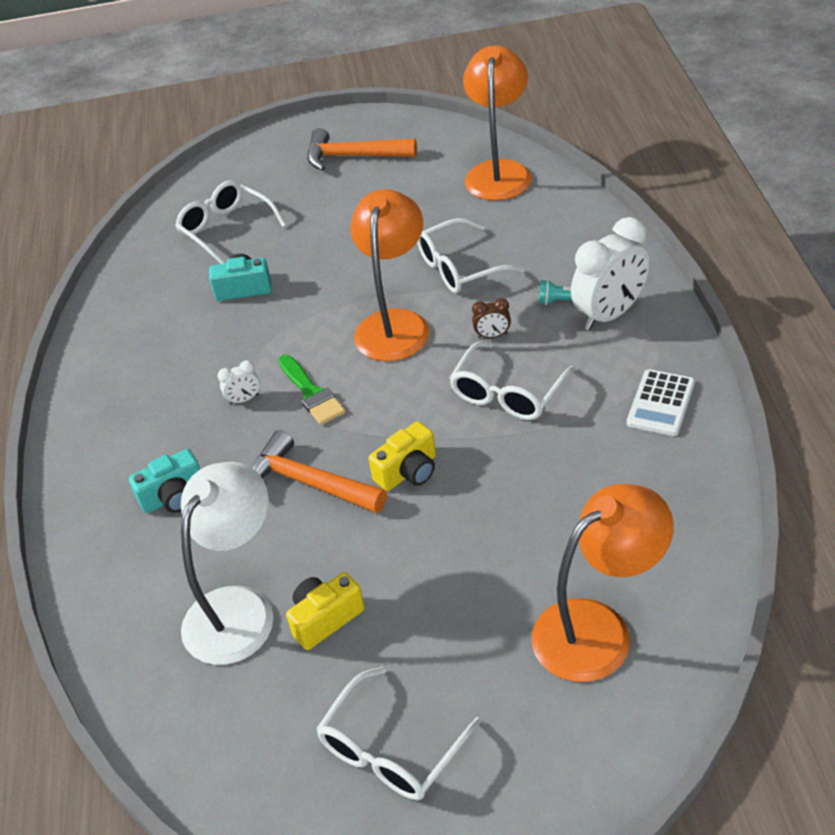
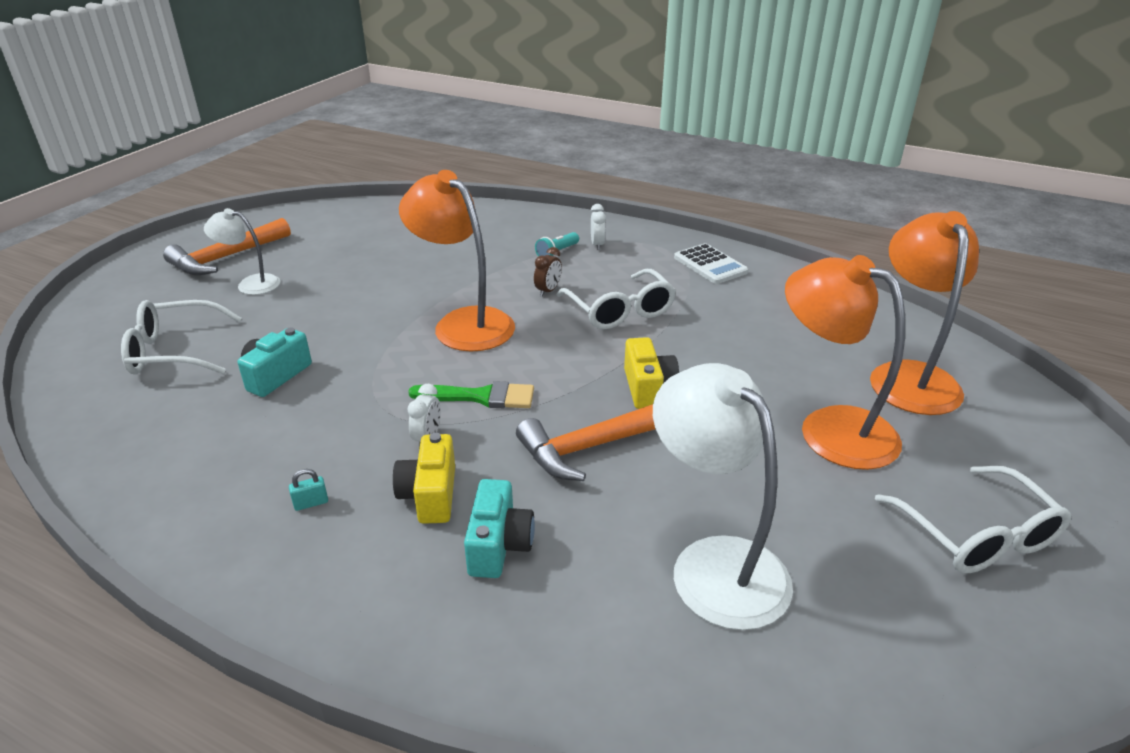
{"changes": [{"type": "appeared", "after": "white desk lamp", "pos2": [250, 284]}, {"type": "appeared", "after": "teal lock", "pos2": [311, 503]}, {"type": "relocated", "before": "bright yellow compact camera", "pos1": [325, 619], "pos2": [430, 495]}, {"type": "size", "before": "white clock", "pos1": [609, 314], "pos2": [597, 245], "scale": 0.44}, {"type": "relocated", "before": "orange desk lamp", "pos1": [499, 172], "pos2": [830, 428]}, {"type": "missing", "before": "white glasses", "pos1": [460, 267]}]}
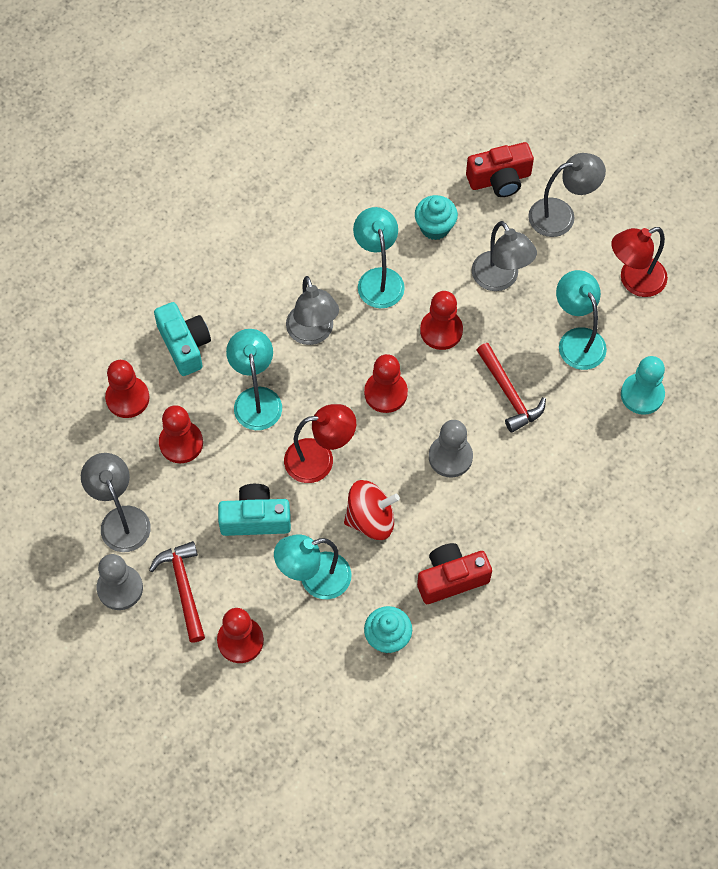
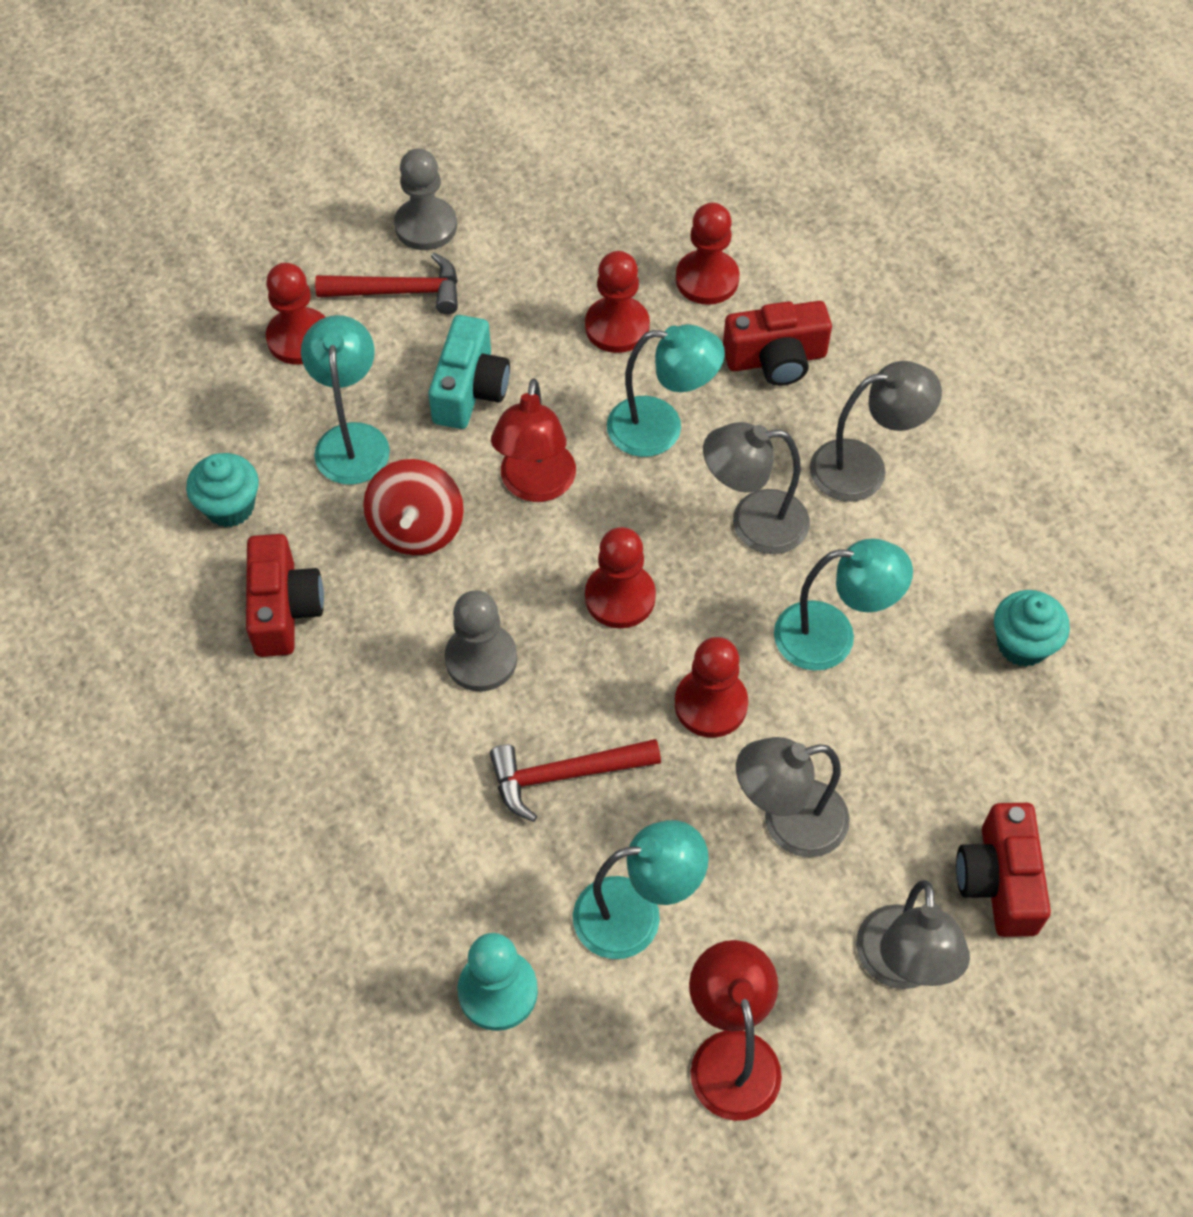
{"changes": [{"type": "colour", "before": "teal compact camera", "after": "scarlet compact camera", "pos1": [184, 345], "pos2": [776, 359]}, {"type": "relocated", "before": "ash-grey desk lamp", "pos1": [121, 519], "pos2": [864, 468]}, {"type": "relocated", "before": "teal fairy cake", "pos1": [435, 227], "pos2": [1022, 644]}]}
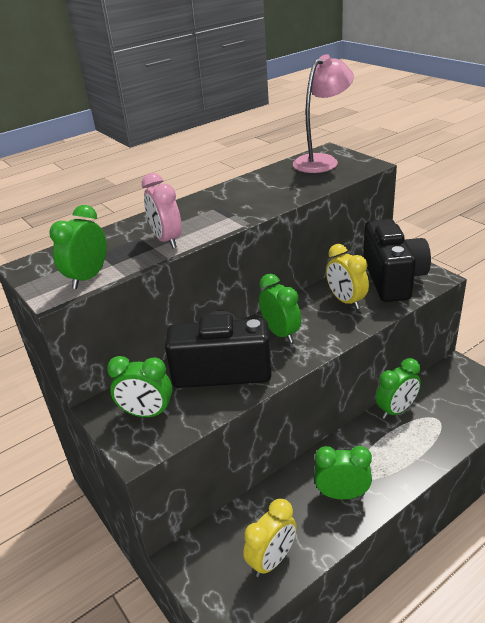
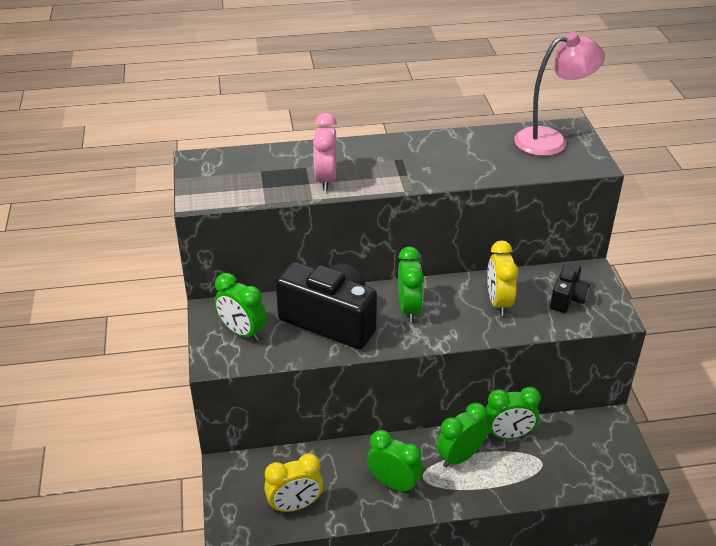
{"changes": [{"type": "relocated", "before": "green clock", "pos1": [88, 278], "pos2": [460, 457]}, {"type": "size", "before": "black compact camera", "pos1": [392, 279], "pos2": [567, 298], "scale": 0.5}]}
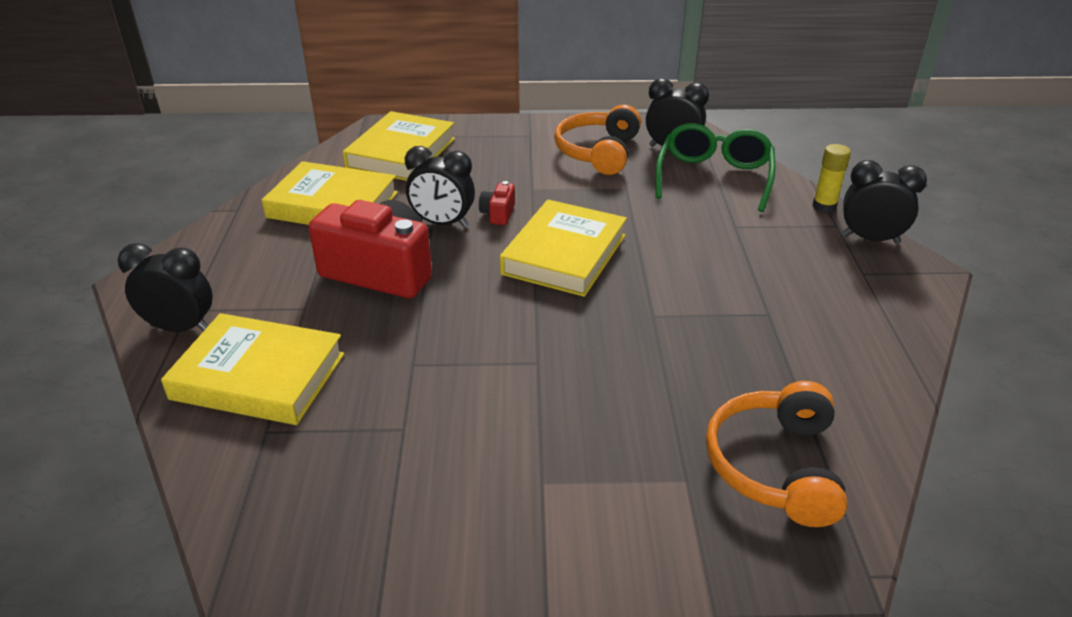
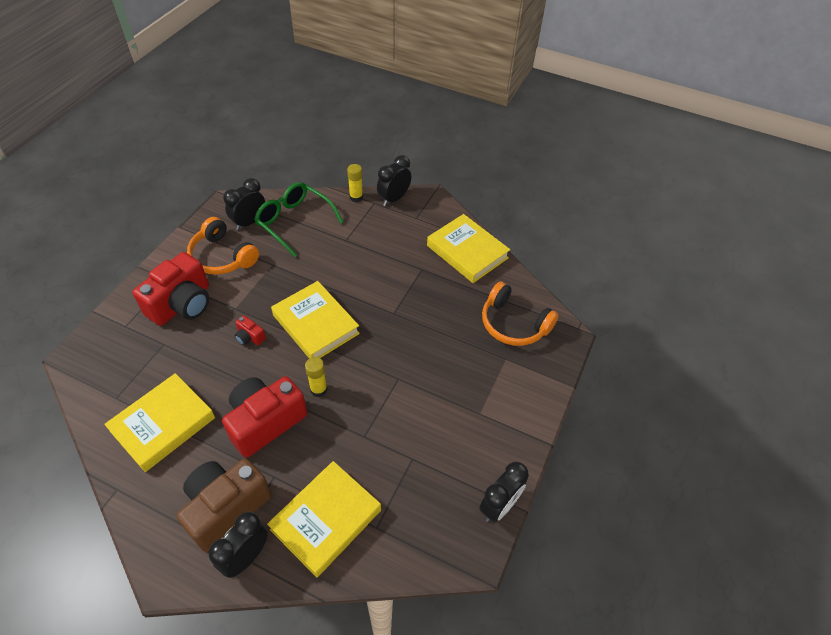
{"changes": [{"type": "appeared", "after": "scarlet compact camera", "pos2": [182, 304]}, {"type": "appeared", "after": "russet compact camera", "pos2": [226, 508]}, {"type": "appeared", "after": "bright yellow stick of glue", "pos2": [318, 389]}, {"type": "relocated", "before": "bright yellow book", "pos1": [401, 153], "pos2": [467, 252]}, {"type": "relocated", "before": "black clock", "pos1": [442, 223], "pos2": [499, 506]}]}
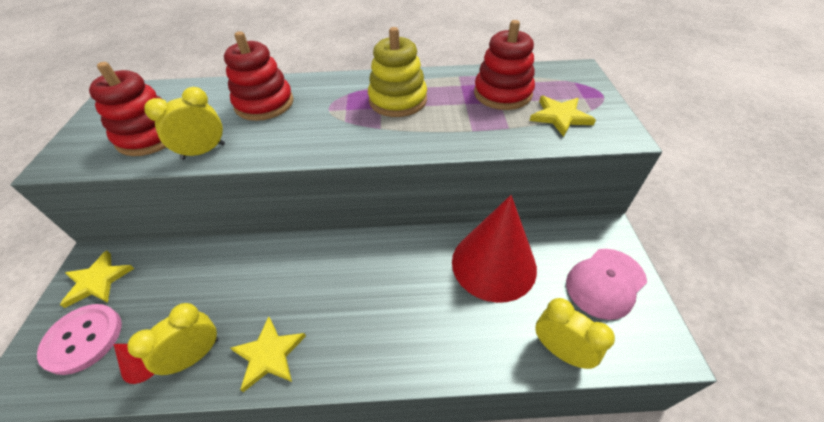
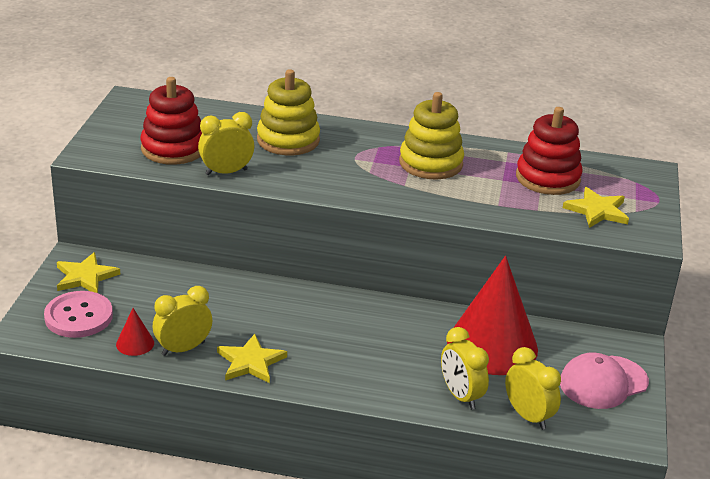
{"changes": [{"type": "colour", "before": "scarlet stacking toy", "after": "bright yellow stacking toy", "pos1": [264, 104], "pos2": [288, 140]}, {"type": "appeared", "after": "bright yellow clock", "pos2": [460, 396]}]}
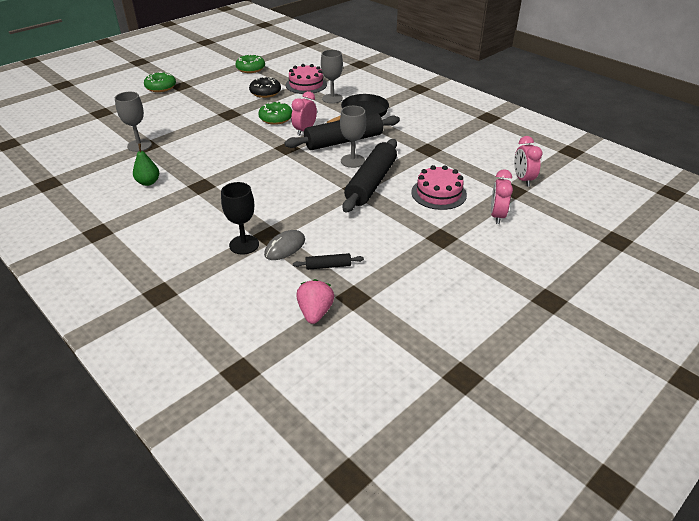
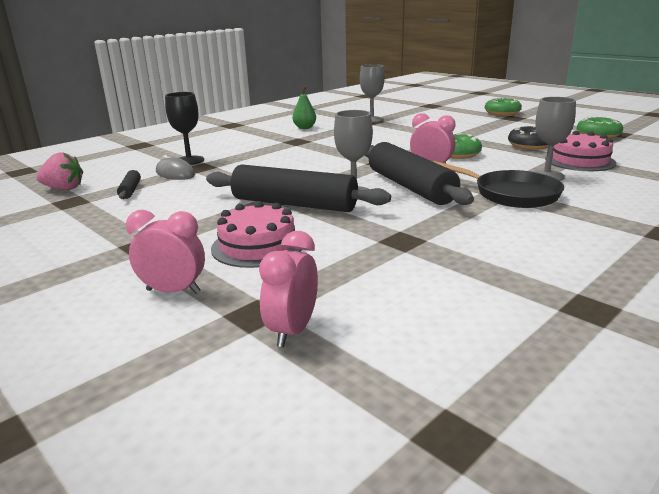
{"changes": [{"type": "spun", "before": "rosy clock", "pos1": [523, 179], "pos2": [292, 331], "turn": -60}]}
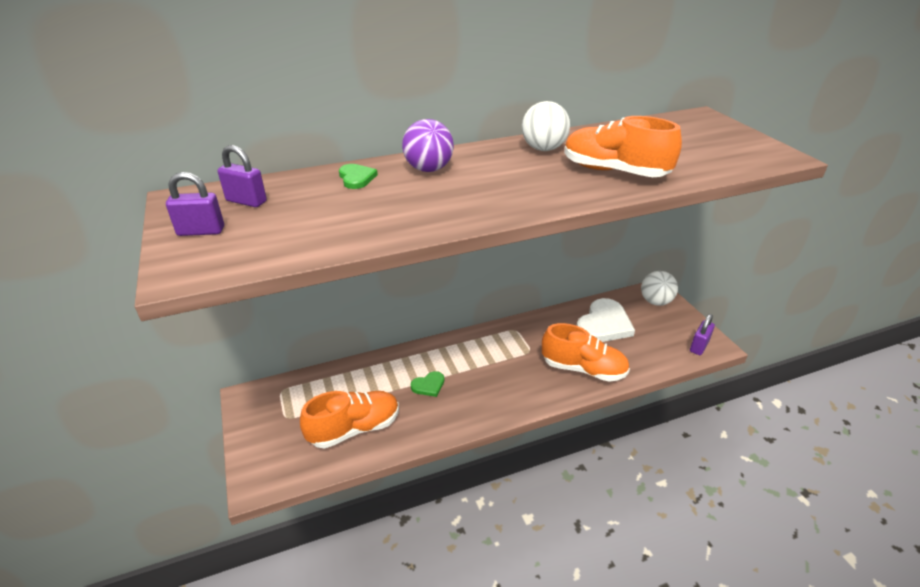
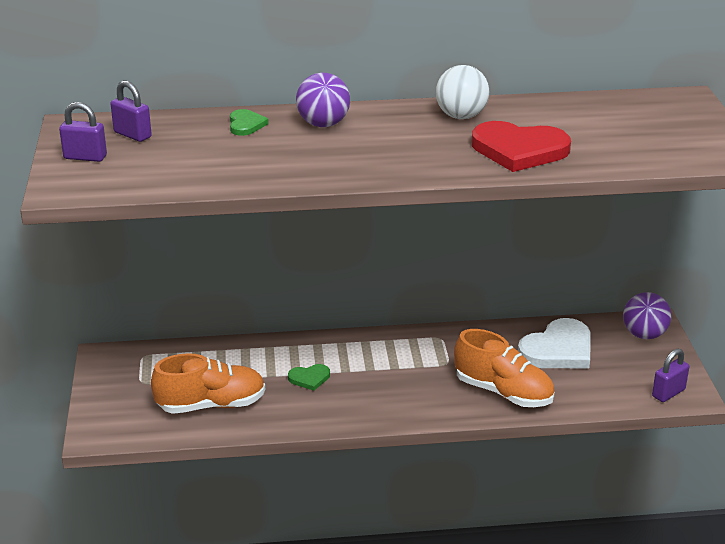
{"changes": [{"type": "exchanged", "before": "orange shoe", "after": "scarlet heart", "pos1": [614, 171], "pos2": [519, 150]}, {"type": "colour", "before": "white play ball", "after": "purple play ball", "pos1": [655, 301], "pos2": [644, 335]}]}
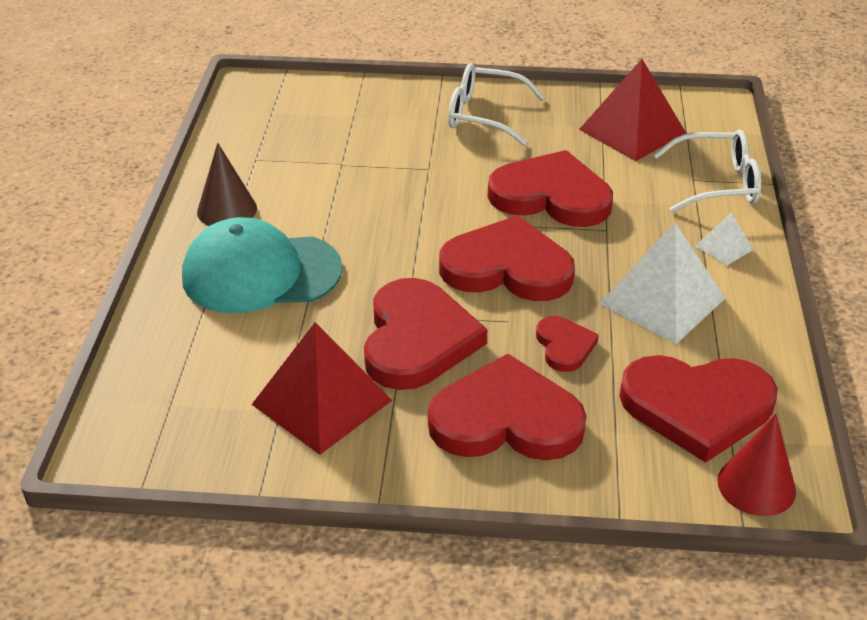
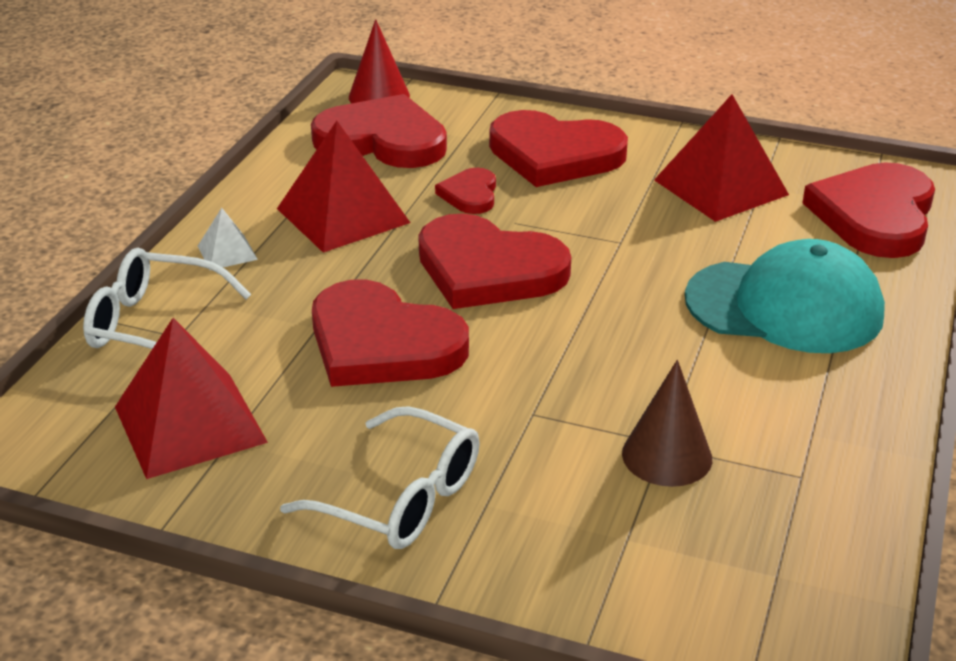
{"changes": [{"type": "colour", "before": "white pyramid", "after": "scarlet pyramid", "pos1": [662, 301], "pos2": [343, 215]}, {"type": "relocated", "before": "russet cone shape", "pos1": [227, 210], "pos2": [667, 456]}, {"type": "relocated", "before": "scarlet heart", "pos1": [417, 339], "pos2": [875, 215]}]}
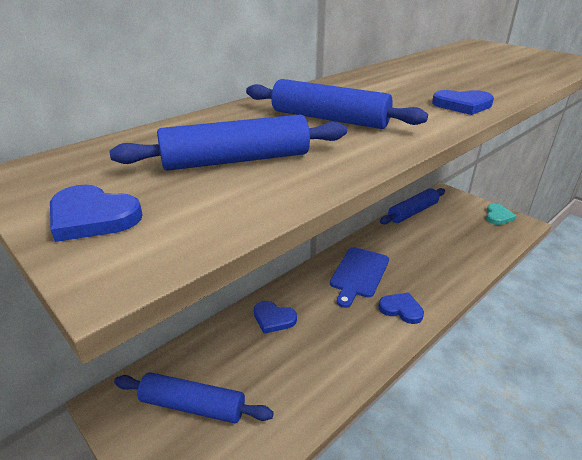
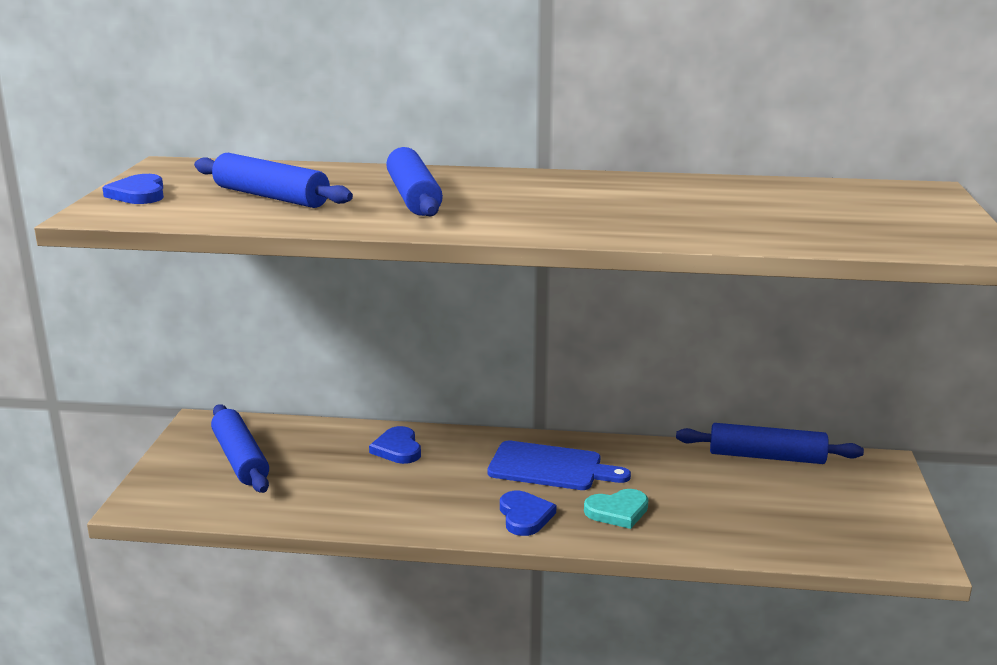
{"changes": [{"type": "spun", "before": "blue bread board", "pos1": [358, 274], "pos2": [550, 467], "turn": -150}, {"type": "relocated", "before": "teal heart", "pos1": [498, 216], "pos2": [617, 511]}, {"type": "missing", "before": "blue heart", "pos1": [462, 105]}]}
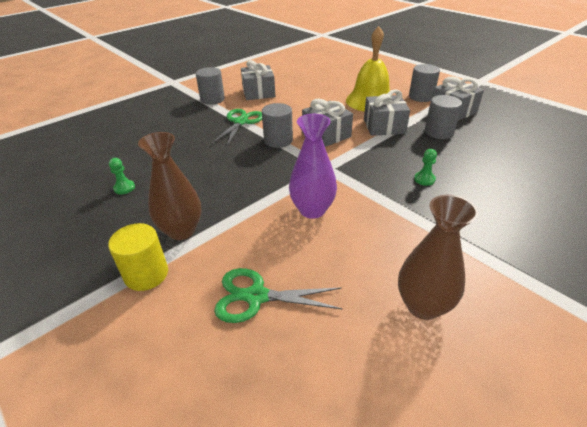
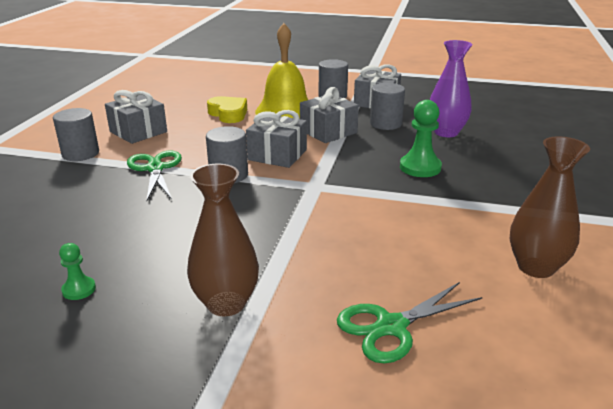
{"changes": [{"type": "appeared", "after": "bright yellow heart", "pos2": [228, 114]}, {"type": "size", "before": "green pawn", "pos1": [424, 179], "pos2": [420, 167], "scale": 1.81}, {"type": "relocated", "before": "purple vase", "pos1": [312, 210], "pos2": [446, 132]}, {"type": "missing", "before": "bright yellow cylinder", "pos1": [146, 274]}]}
